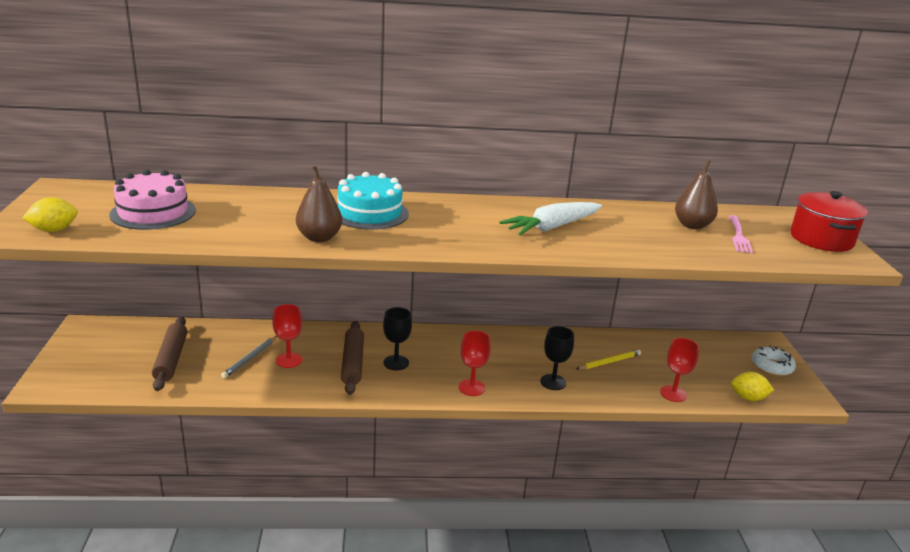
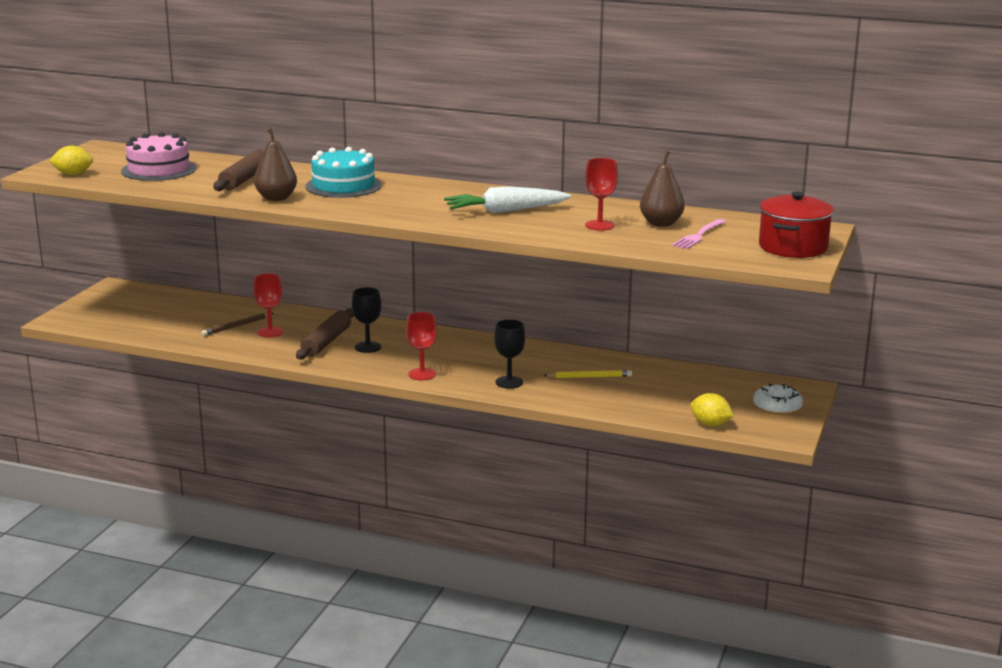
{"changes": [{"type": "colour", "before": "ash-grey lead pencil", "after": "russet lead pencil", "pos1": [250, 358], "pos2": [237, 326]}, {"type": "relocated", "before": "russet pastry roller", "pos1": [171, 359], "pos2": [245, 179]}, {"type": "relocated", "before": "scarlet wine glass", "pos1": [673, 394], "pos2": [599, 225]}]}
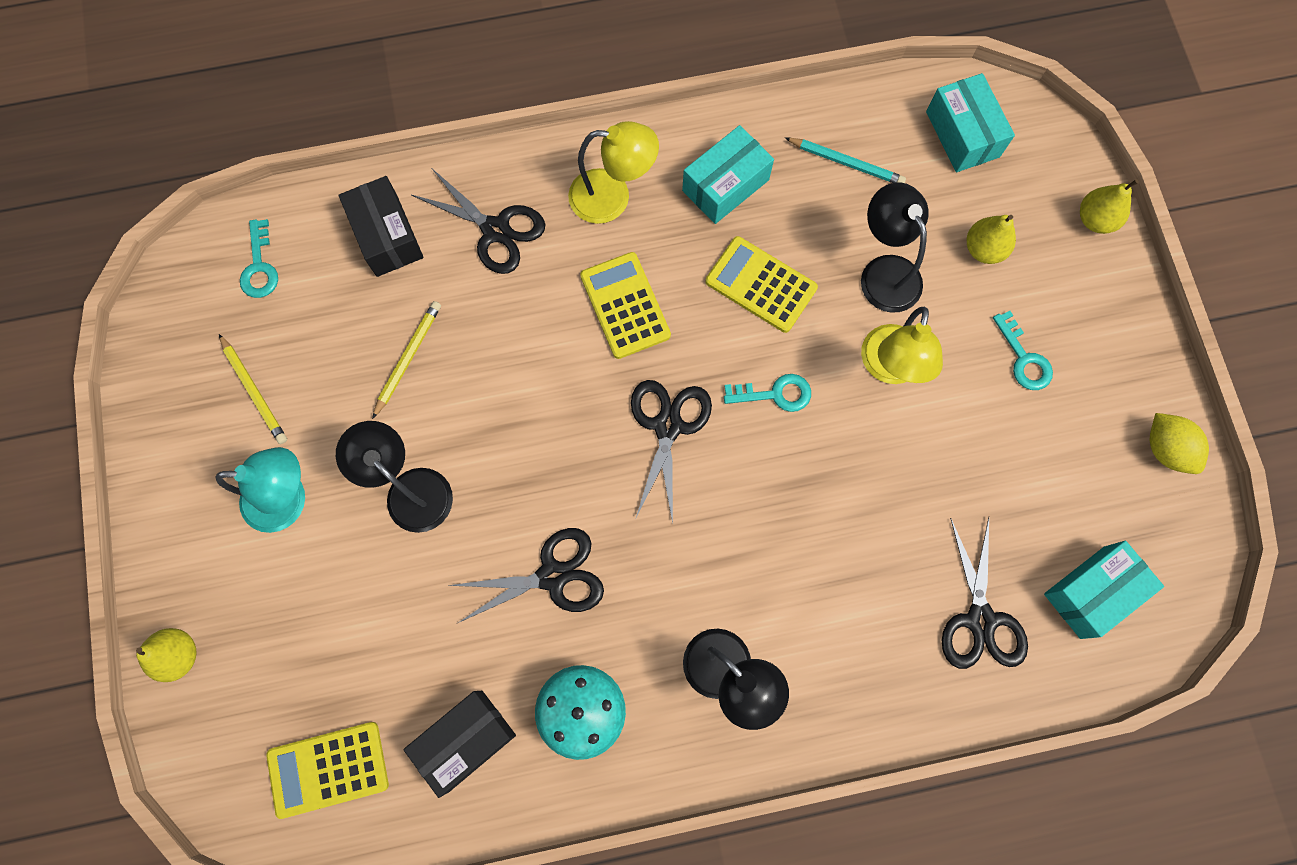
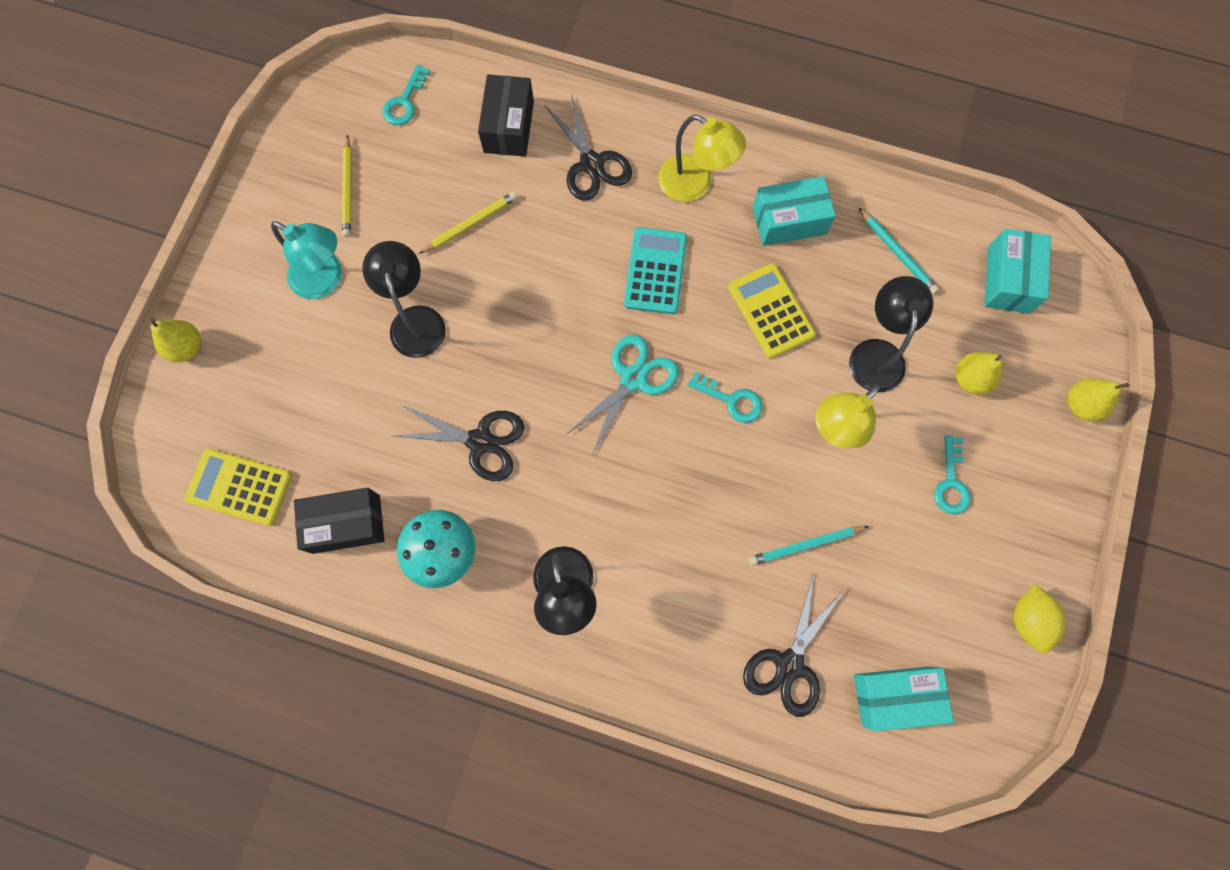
{"changes": [{"type": "colour", "before": "black shears", "after": "teal shears", "pos1": [668, 426], "pos2": [633, 379]}, {"type": "colour", "before": "bright yellow adding machine", "after": "teal adding machine", "pos1": [625, 306], "pos2": [655, 271]}, {"type": "appeared", "after": "teal lead pencil", "pos2": [805, 545]}]}
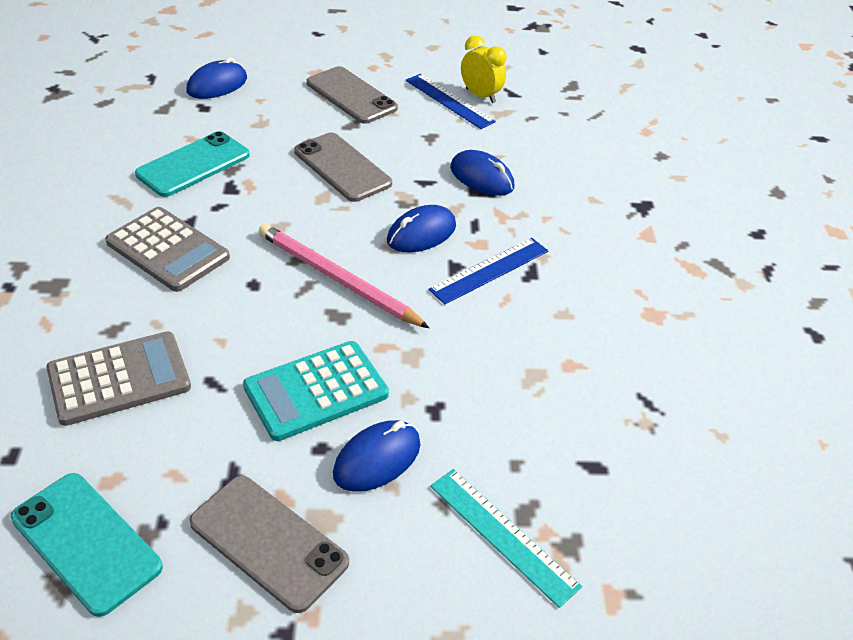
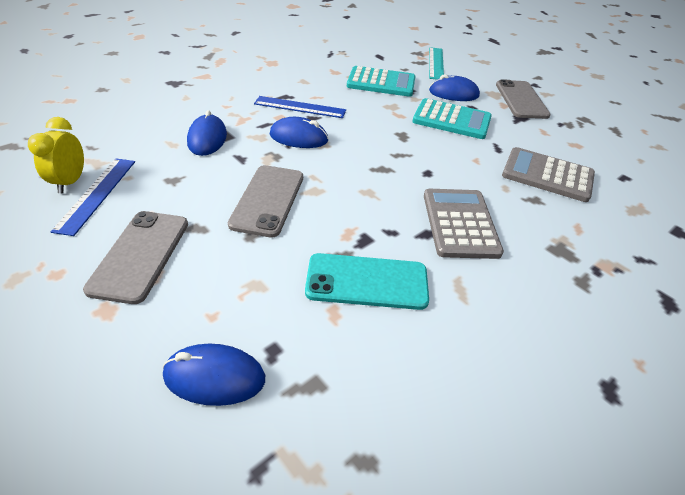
{"changes": [{"type": "appeared", "after": "teal adding machine", "pos2": [381, 83]}, {"type": "missing", "before": "teal mobile phone", "pos1": [86, 542]}, {"type": "missing", "before": "rosy lead pencil", "pos1": [337, 279]}]}
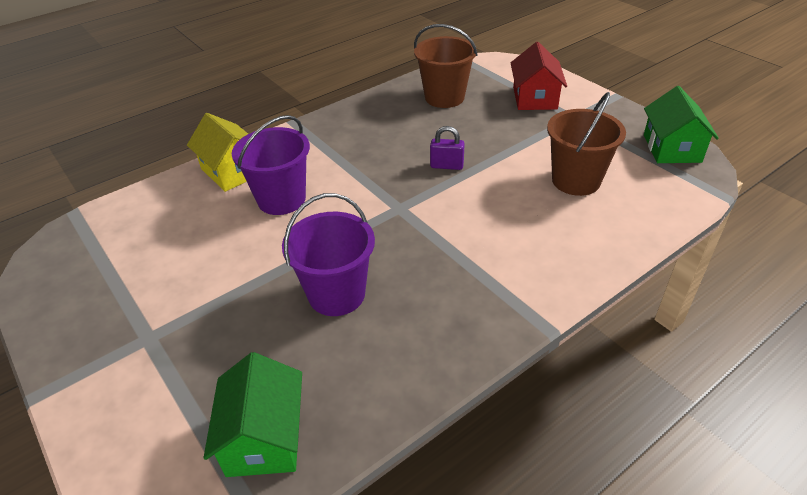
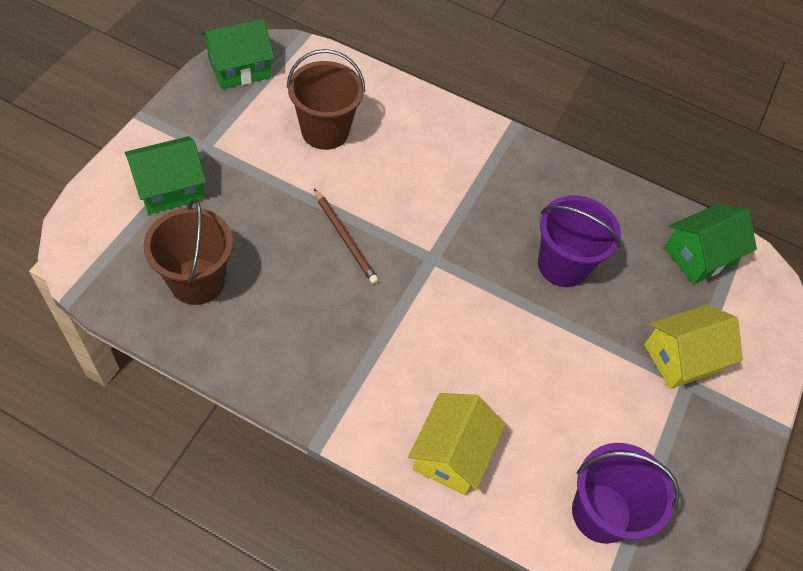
{"changes": [{"type": "colour", "before": "scarlet house", "after": "green house", "pos1": [534, 98], "pos2": [170, 188]}, {"type": "exchanged", "before": "purple lock", "after": "russet lead pencil", "pos1": [446, 166], "pos2": [345, 238]}, {"type": "relocated", "before": "purple pail", "pos1": [281, 199], "pos2": [601, 513]}, {"type": "appeared", "after": "bright yellow house", "pos2": [681, 358]}]}
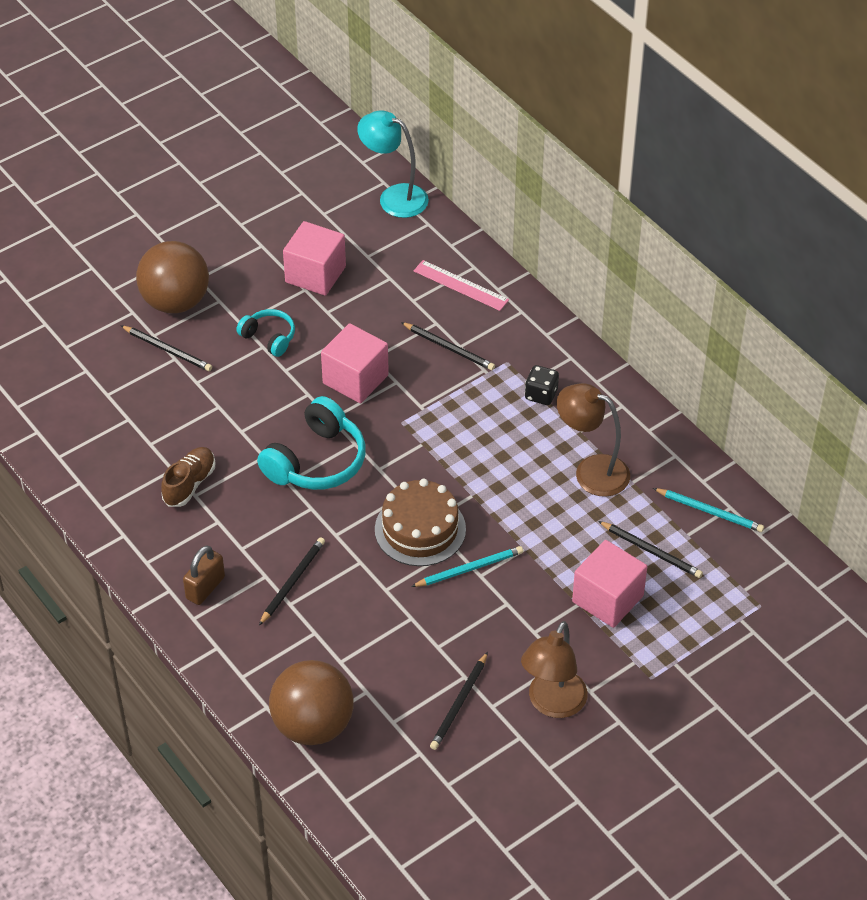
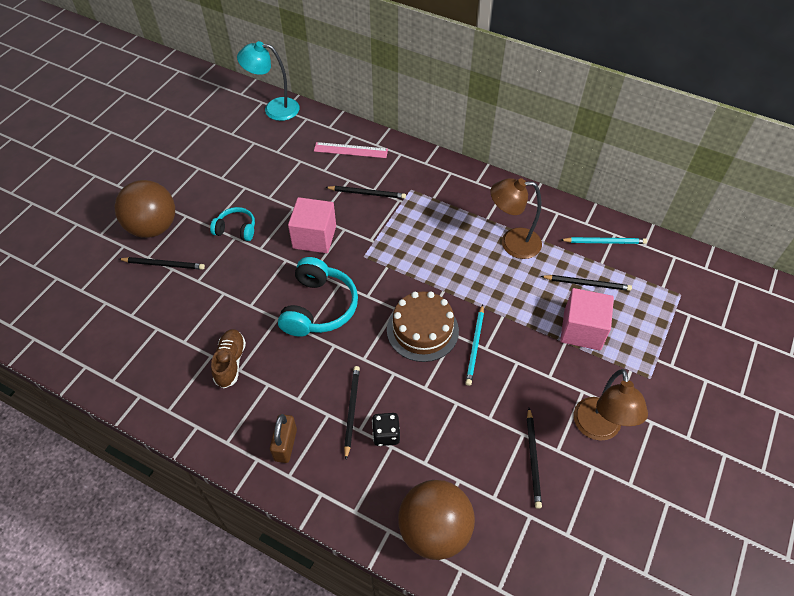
{"changes": [{"type": "relocated", "before": "black die", "pos1": [541, 395], "pos2": [386, 435]}, {"type": "spun", "before": "teal lead pencil", "pos1": [469, 569], "pos2": [475, 346], "turn": 150}, {"type": "missing", "before": "rosy cube", "pos1": [315, 274]}]}
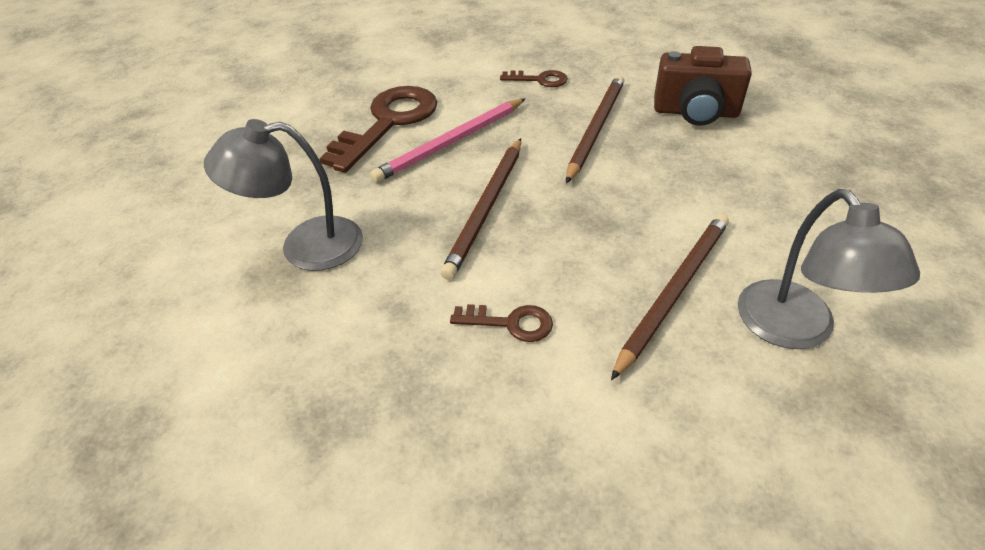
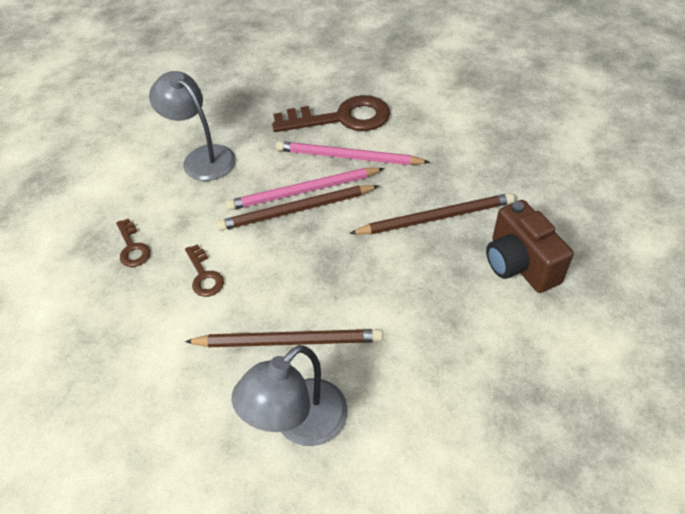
{"changes": [{"type": "relocated", "before": "russet latchkey", "pos1": [539, 80], "pos2": [132, 247]}, {"type": "appeared", "after": "rosy lead pencil", "pos2": [303, 191]}]}
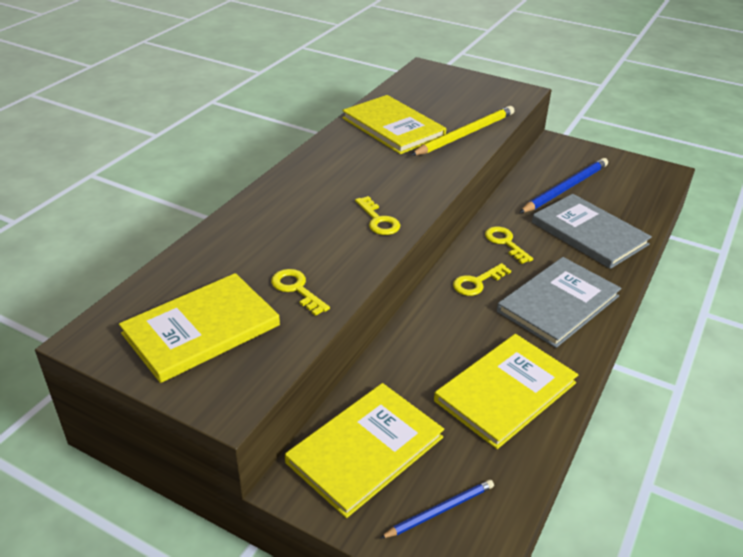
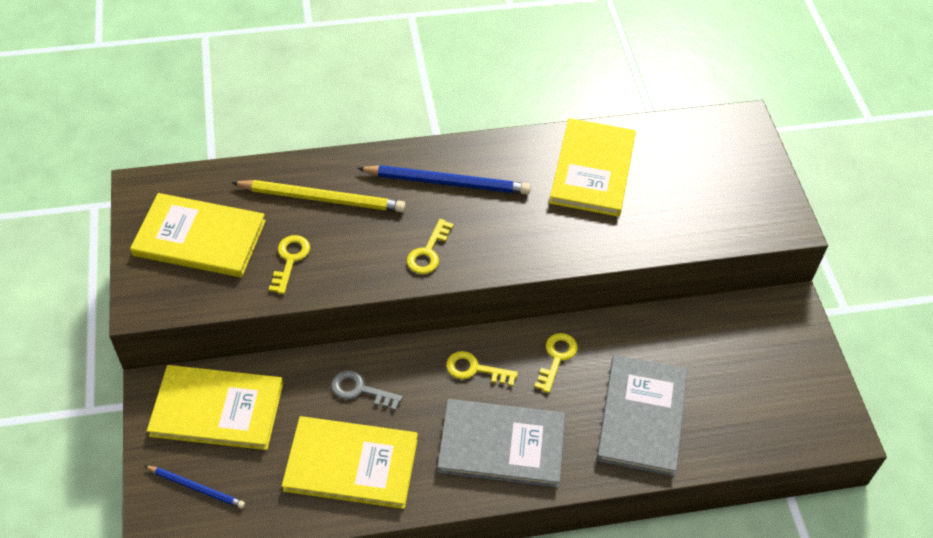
{"changes": [{"type": "relocated", "before": "bright yellow lead pencil", "pos1": [465, 134], "pos2": [321, 198]}, {"type": "appeared", "after": "ash-grey latchkey", "pos2": [360, 390]}, {"type": "relocated", "before": "blue lead pencil", "pos1": [565, 188], "pos2": [447, 182]}]}
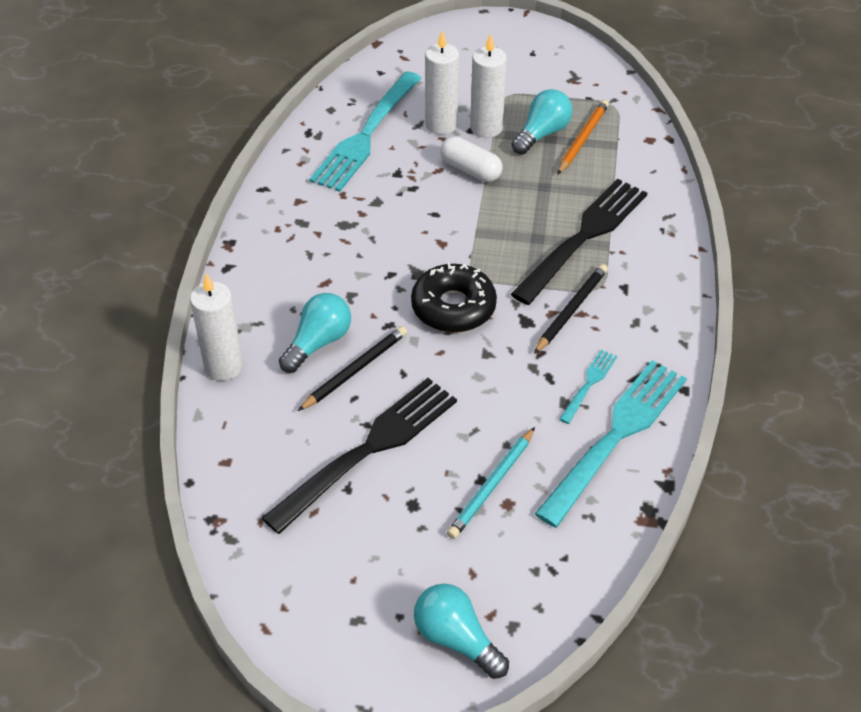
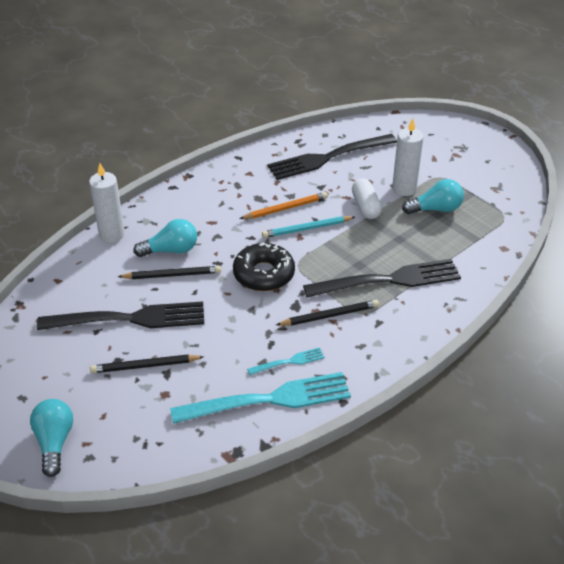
{"changes": [{"type": "appeared", "after": "black lead pencil", "pos2": [145, 366]}, {"type": "relocated", "before": "orange lead pencil", "pos1": [582, 139], "pos2": [285, 208]}, {"type": "relocated", "before": "teal lead pencil", "pos1": [492, 485], "pos2": [307, 229]}, {"type": "colour", "before": "teal dinner fork", "after": "black dinner fork", "pos1": [366, 135], "pos2": [328, 157]}, {"type": "missing", "before": "white wax candle", "pos1": [441, 125]}]}
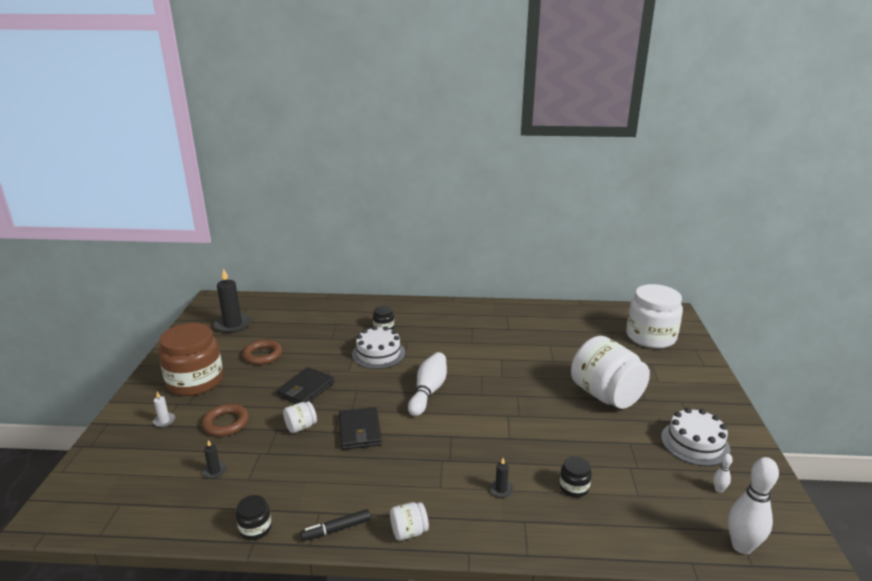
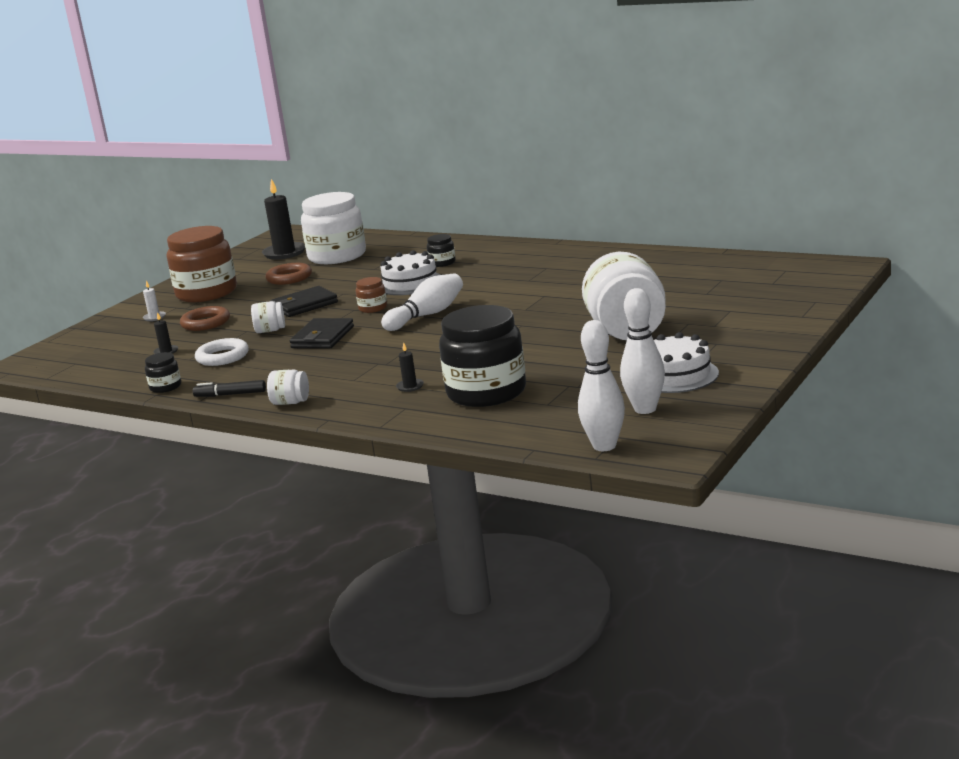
{"changes": [{"type": "appeared", "after": "white torus", "pos2": [222, 357]}, {"type": "relocated", "before": "white jam jar", "pos1": [650, 337], "pos2": [337, 256]}, {"type": "appeared", "after": "russet jam jar", "pos2": [373, 308]}, {"type": "size", "before": "black jam jar", "pos1": [574, 487], "pos2": [486, 392], "scale": 2.31}, {"type": "size", "before": "white skittle", "pos1": [719, 489], "pos2": [645, 409], "scale": 2.23}]}
